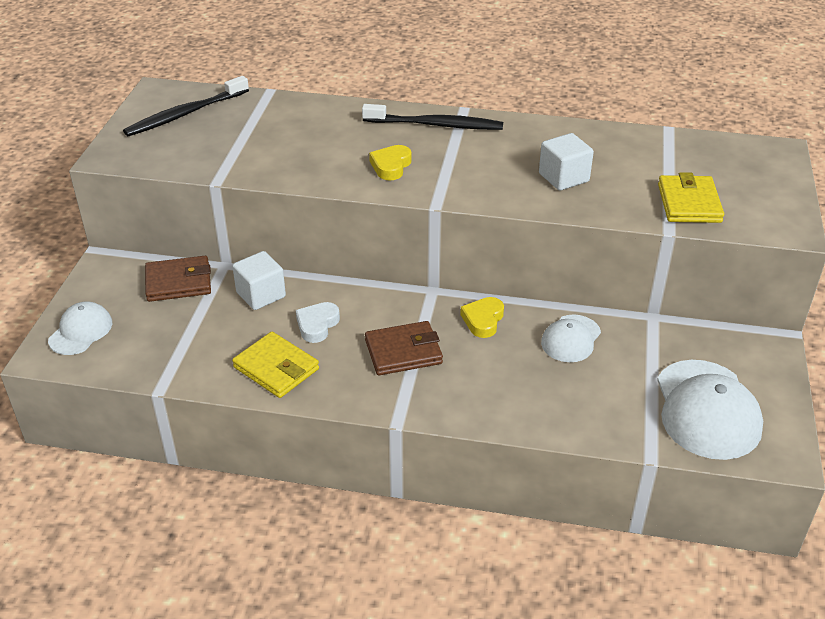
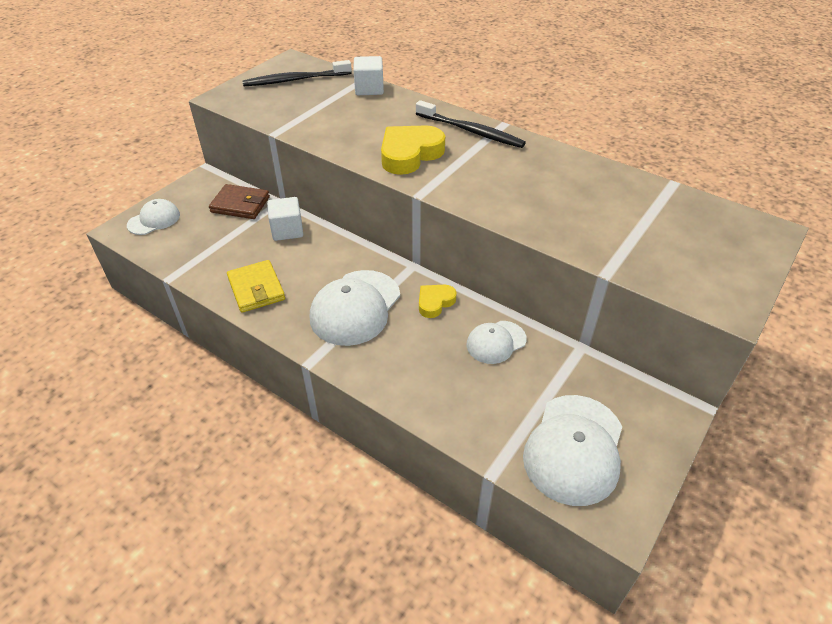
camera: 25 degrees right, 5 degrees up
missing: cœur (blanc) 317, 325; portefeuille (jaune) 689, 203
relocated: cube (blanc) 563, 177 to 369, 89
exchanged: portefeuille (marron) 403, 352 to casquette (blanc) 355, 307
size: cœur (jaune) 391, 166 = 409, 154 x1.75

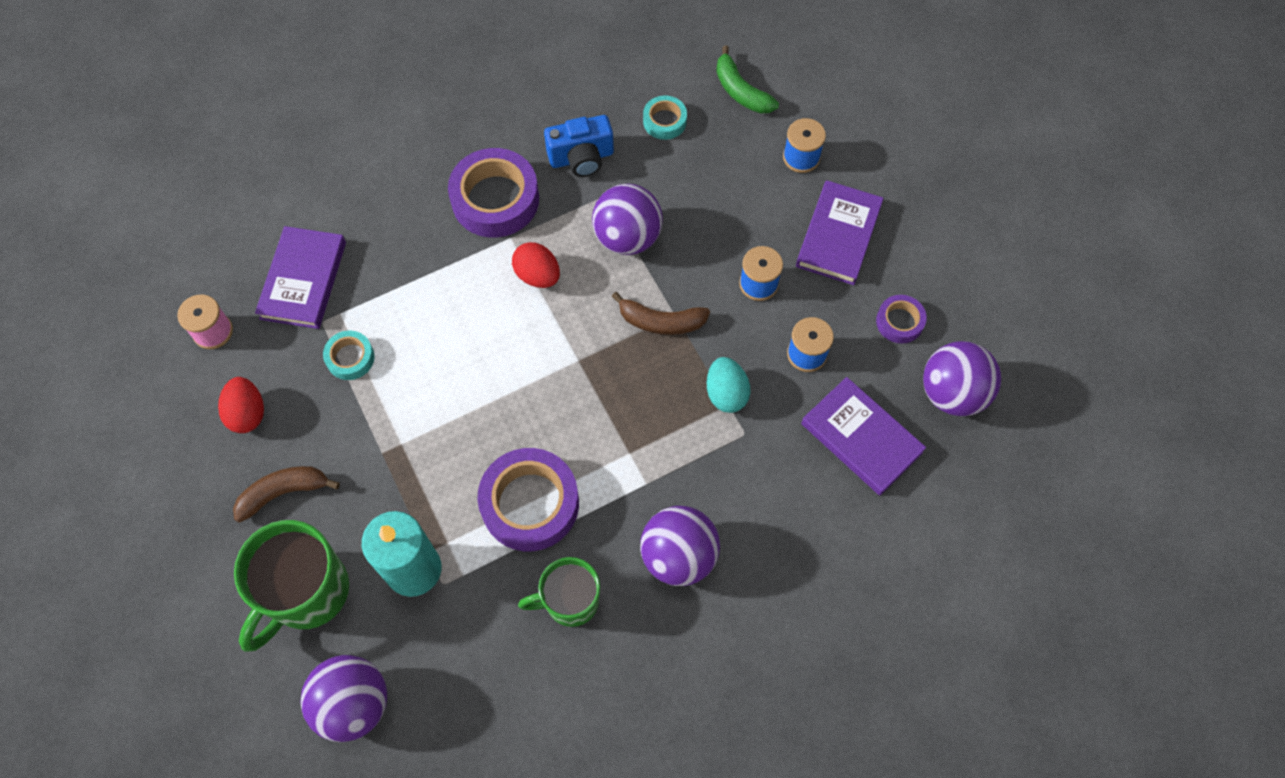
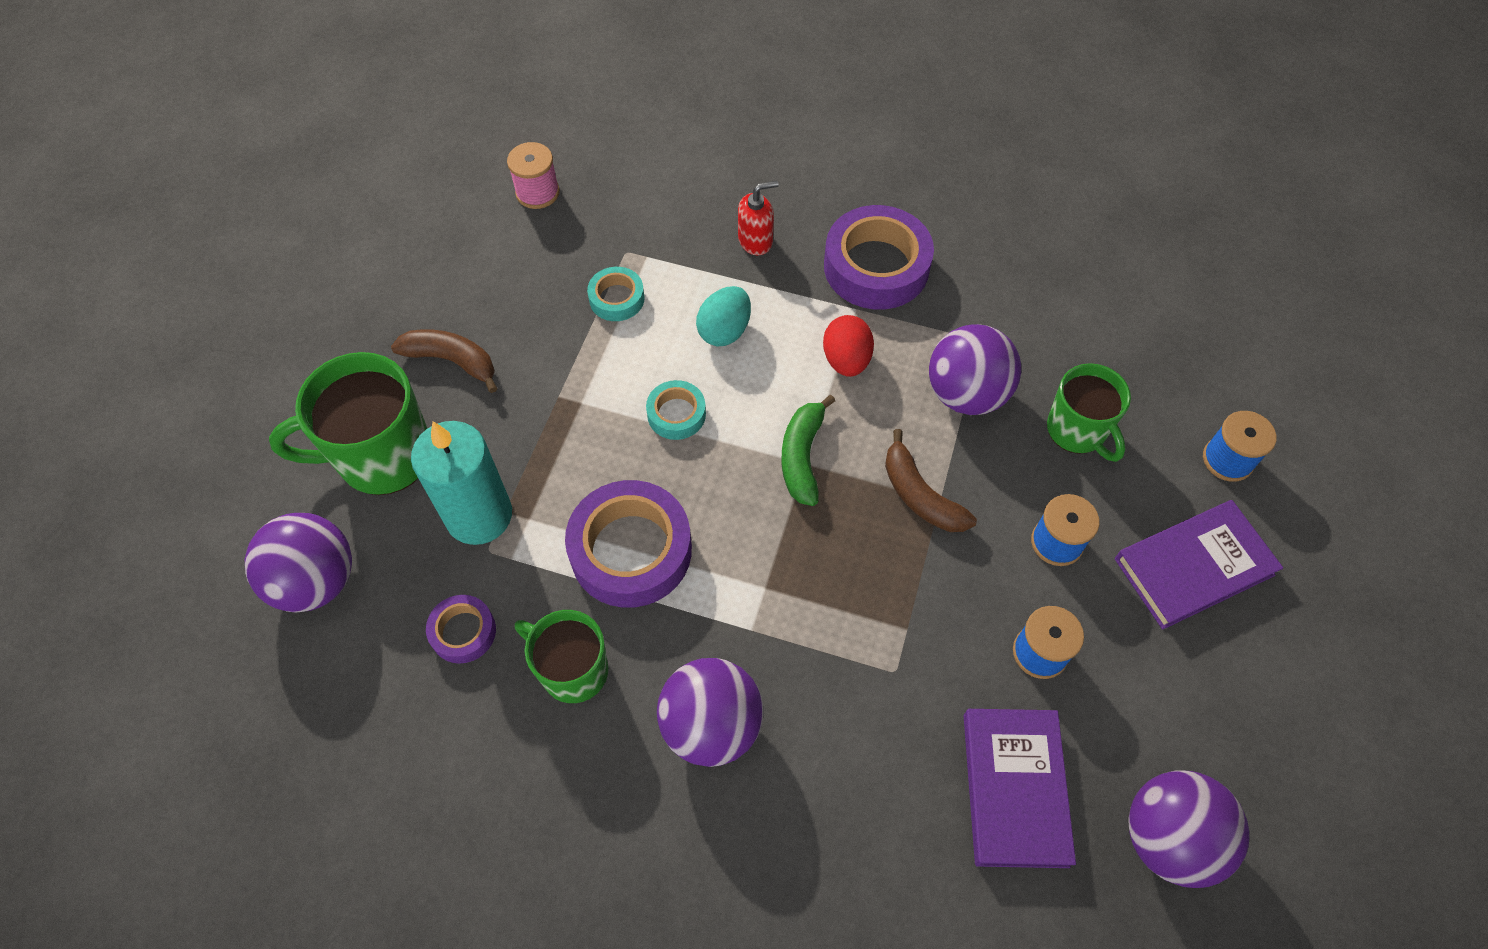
camera: 45 degrees right, 5 degrees down
missing: œuf (rouge) 247, 413; livre (violet) 303, 280; appareil photo (bleu) 581, 158
appeared: distributeur de savon (rouge) 755, 240; tasse (vert) 1077, 431
relocated: ruban adhésif (turquoise) 664, 121 to 676, 414; œuf (turquoise) 726, 393 to 724, 330; banane (vert) 741, 91 to 802, 456; ruban adhésif (violet) 899, 322 to 463, 632

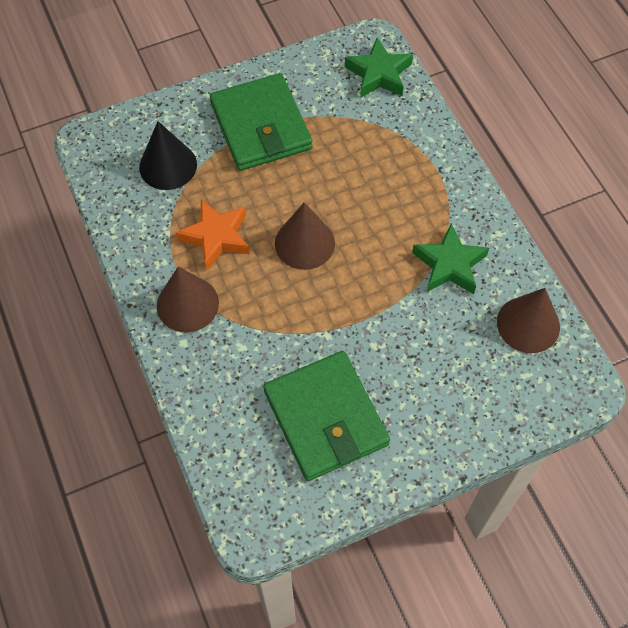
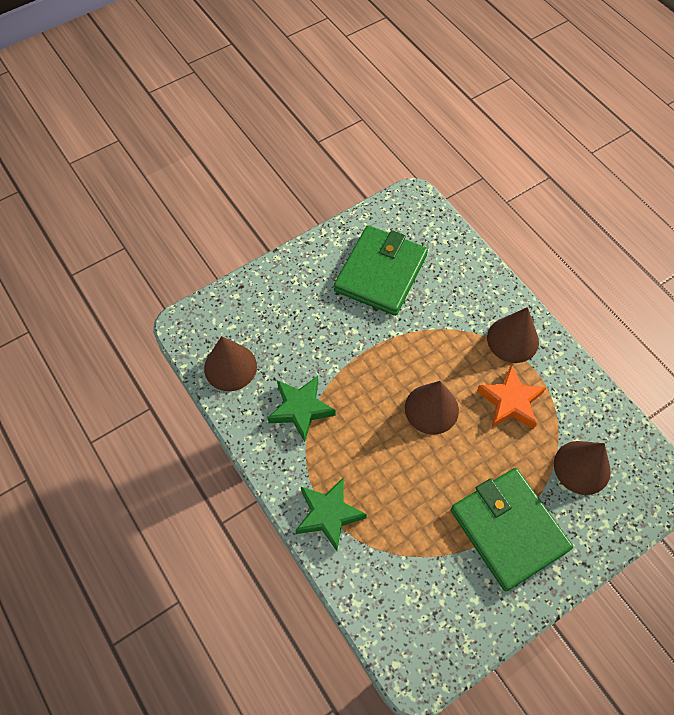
camera: 170 degrees right, 0 degrees up
relocated: étoile (vert) 379, 74 to 328, 515
colour: cône (noir) 168, 165 to cône (marron) 582, 467
spun: portefeuille (vert) 326, 417 = 380, 273 60 degrees clockwise

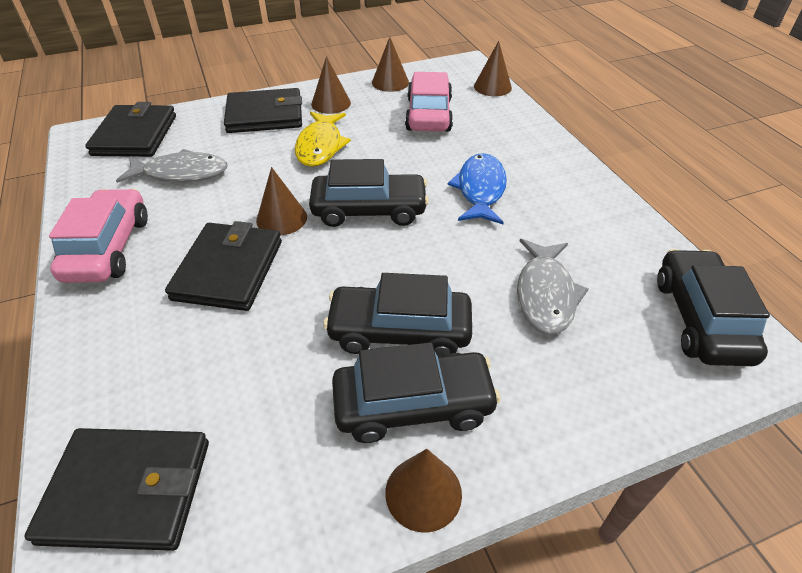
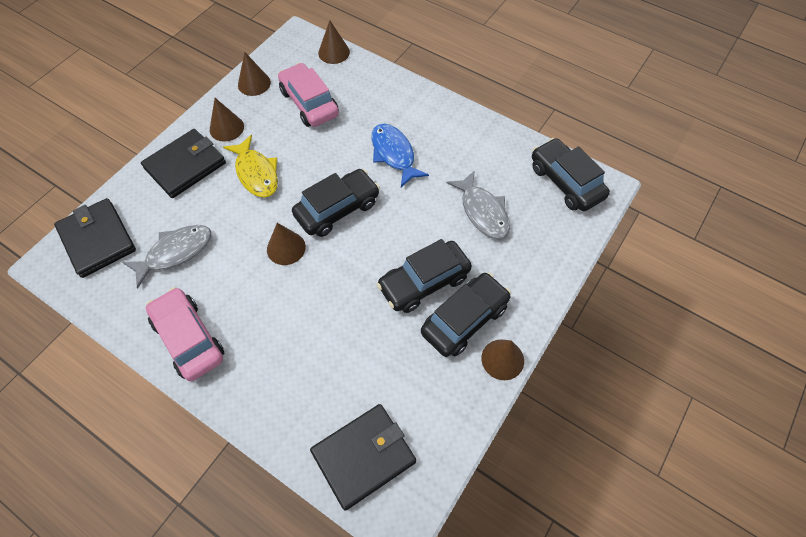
camera: 35 degrees left, 15 degrees up
missing: portefeuille (noir) 228, 270

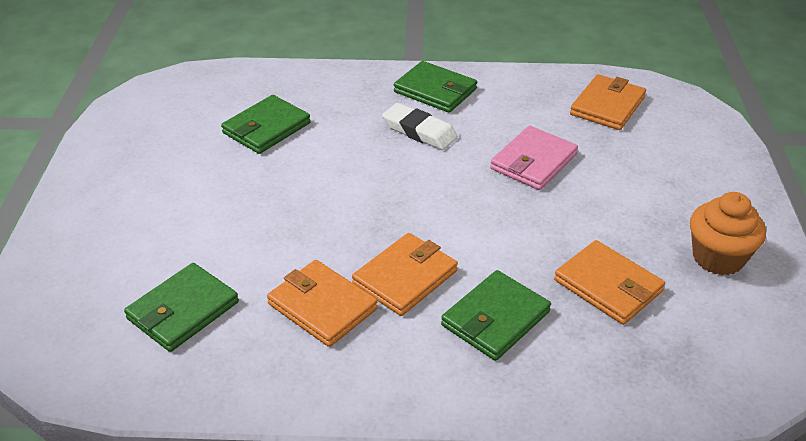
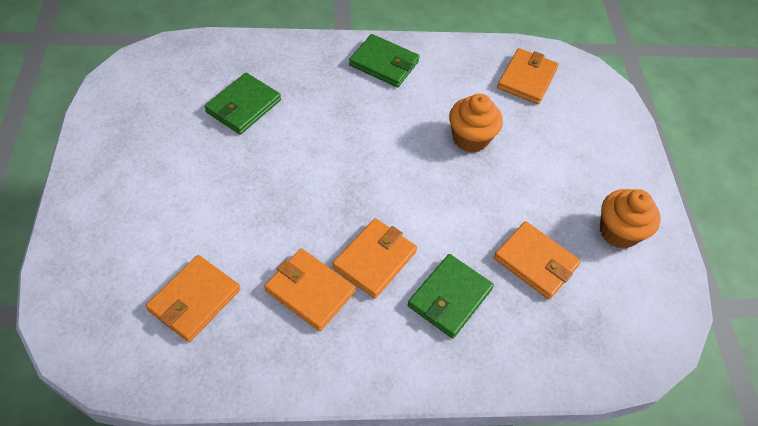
camera: 10 degrees left, 15 degrees up
missing: gomme (blanc) 419, 131
exchanged: portefeuille (rose) 533, 162 to muffin (orange) 470, 138
colour: portefeuille (vert) 183, 310 to portefeuille (orange) 194, 300

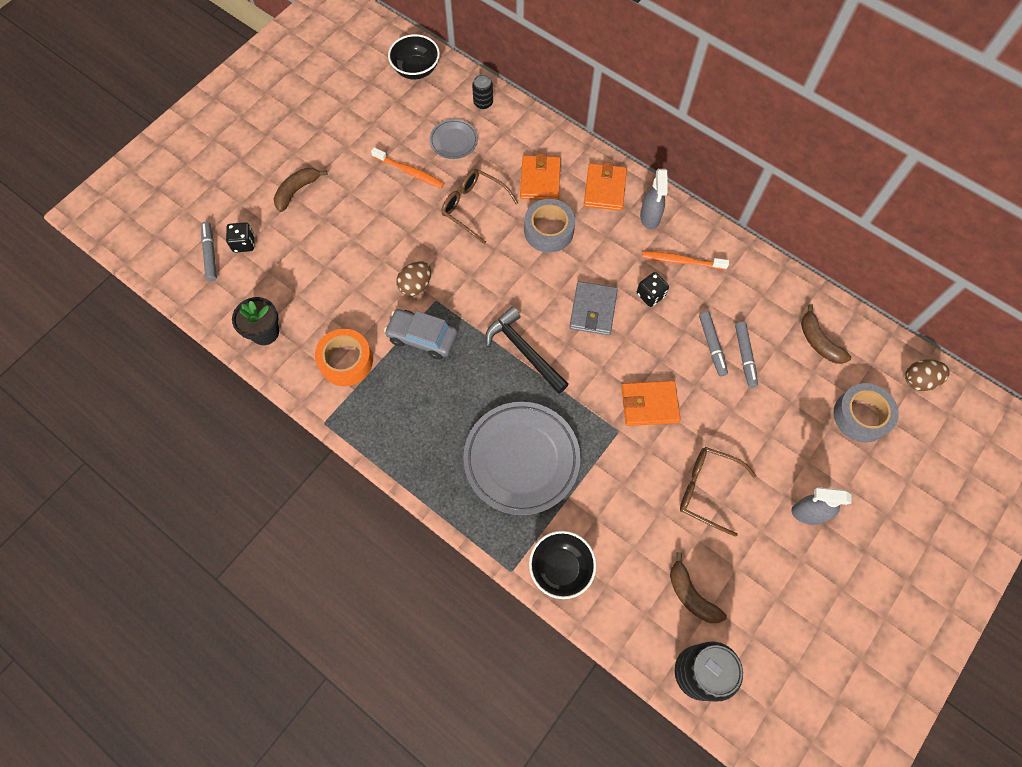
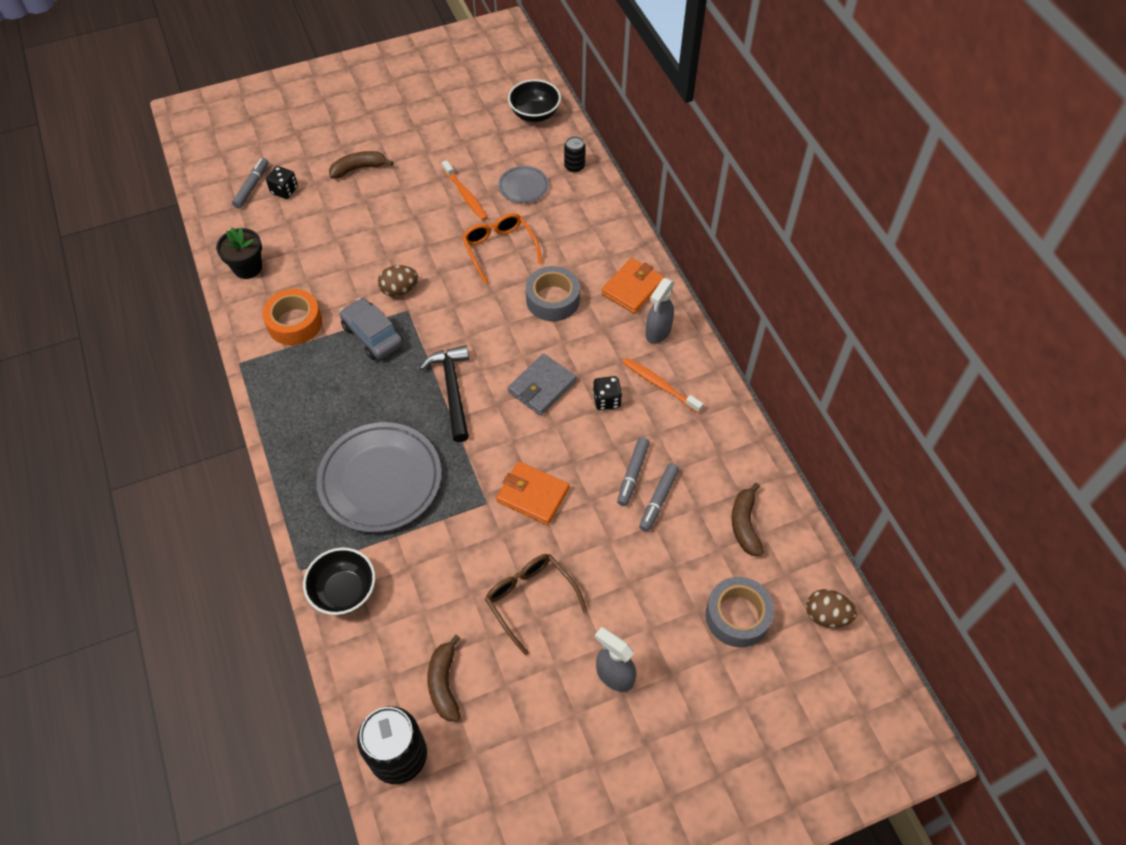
camera: 30 degrees right, 10 degrees down
missing: portefeuille (orange) 540, 180
colour: lunettes (marron) 473, 207 to lunettes (orange) 499, 249

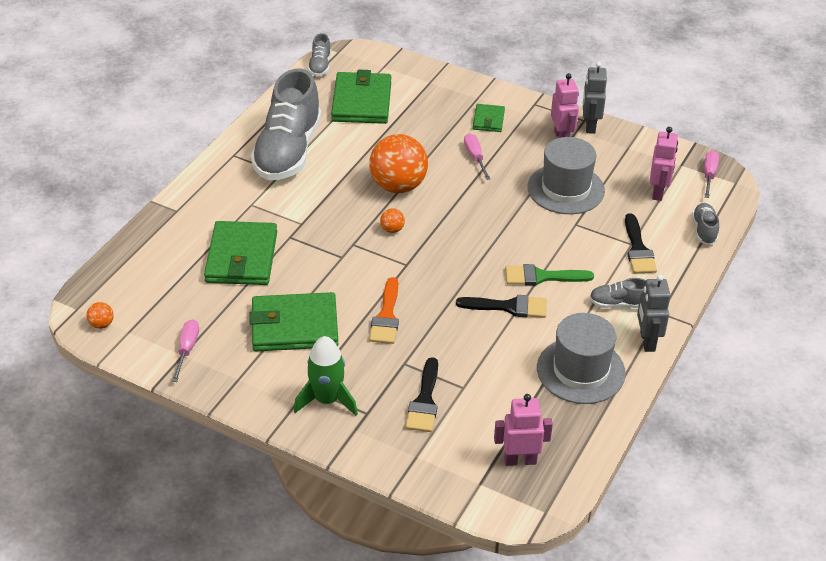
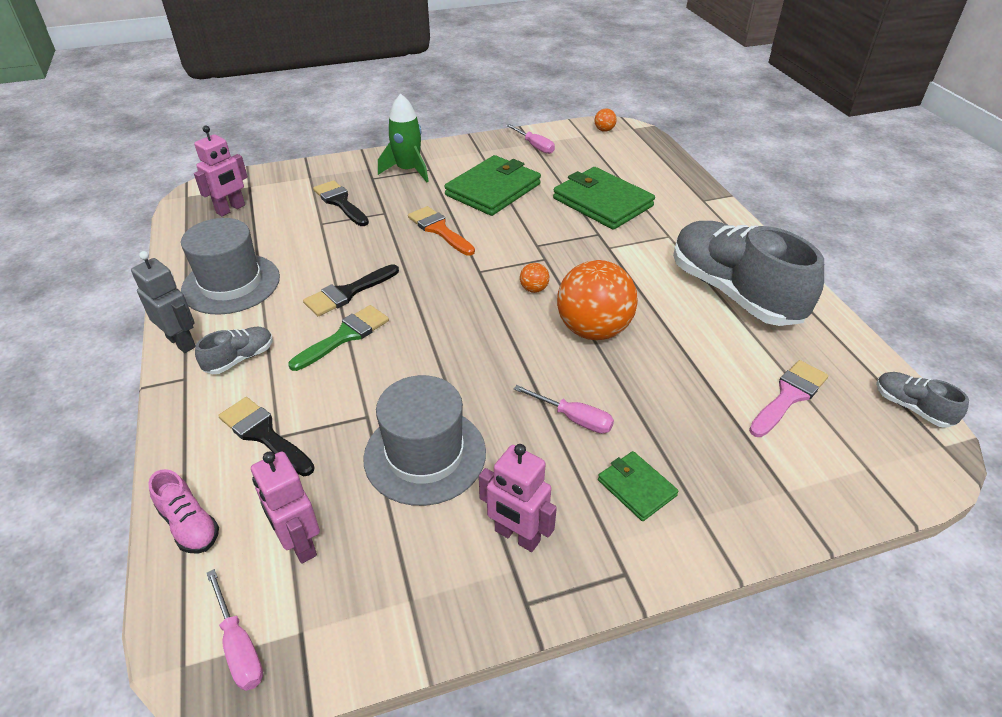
camera: 135 degrees right, 0 degrees up
missing: robot (gris) 590, 126
exchanged: portefeuille (vert) 361, 101 to pinceau (rose) 789, 396
colour: chaussure (gris) 704, 230 to chaussure (rose) 189, 525

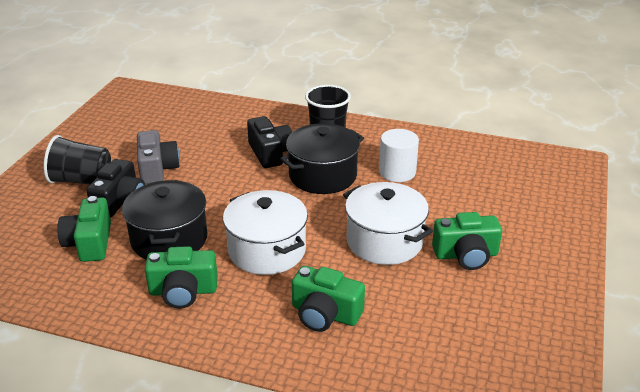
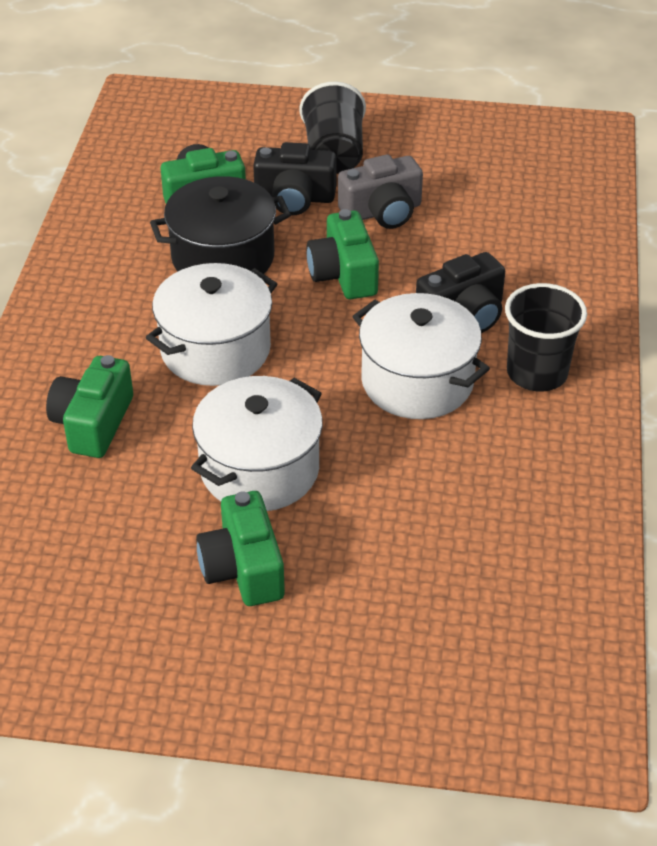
camera: 80 degrees right, 10 degrees up
missing: cylindre (blanc) 397, 172
relocated: appareil photo (vert) 183, 291 to 343, 274
colour: marmite (noir) 322, 176 to marmite (blanc) 417, 381

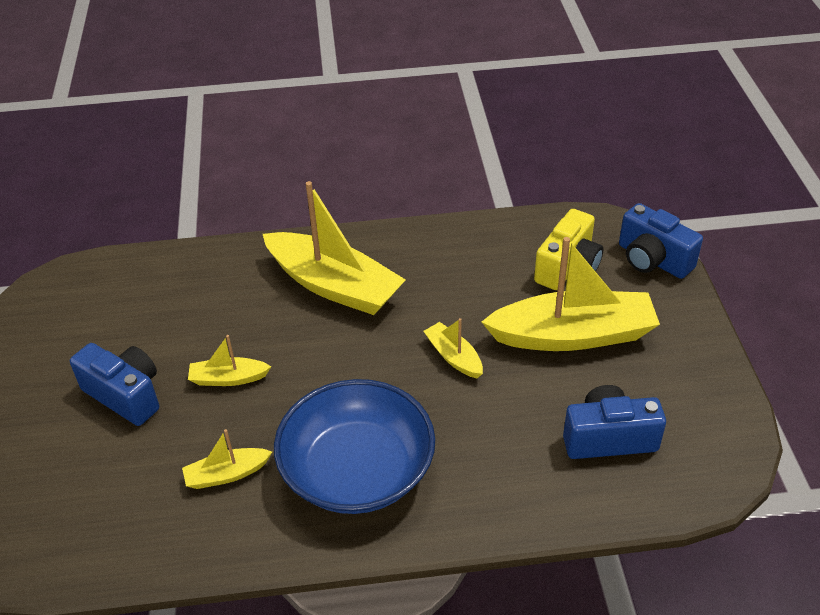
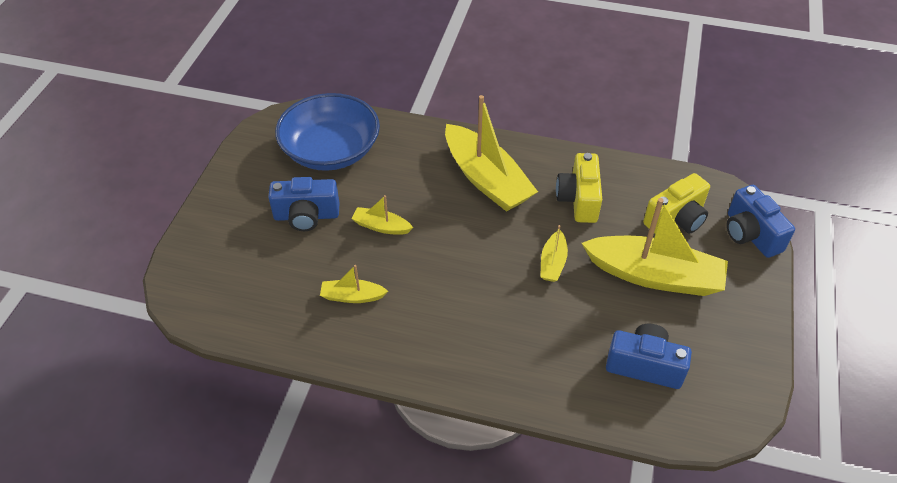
camera: 20 degrees right, 5 degrees up
appeared: appareil photo (jaune) 579, 199
relocated: bol (bleu) 357, 470 to 331, 150
spun: appareil photo (bleu) 125, 395 = 306, 216 120 degrees clockwise; bateau (jaune) 454, 356 = 553, 263 150 degrees counterclockwise

